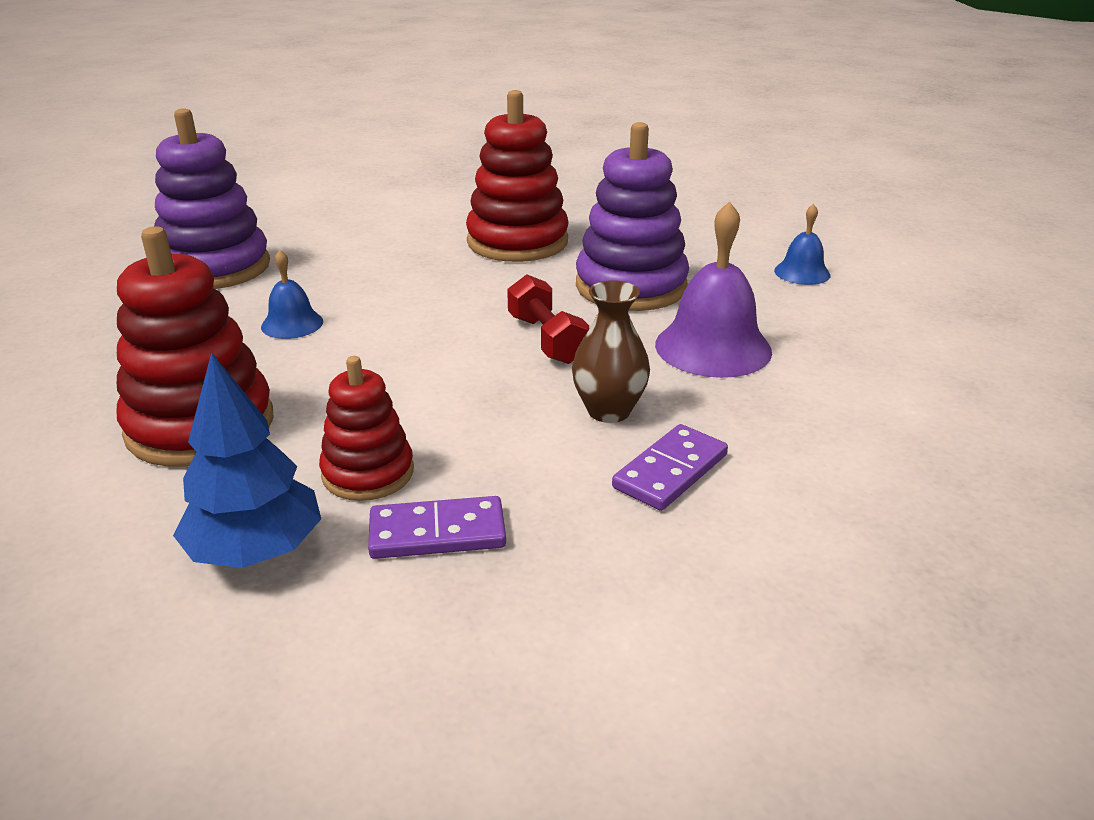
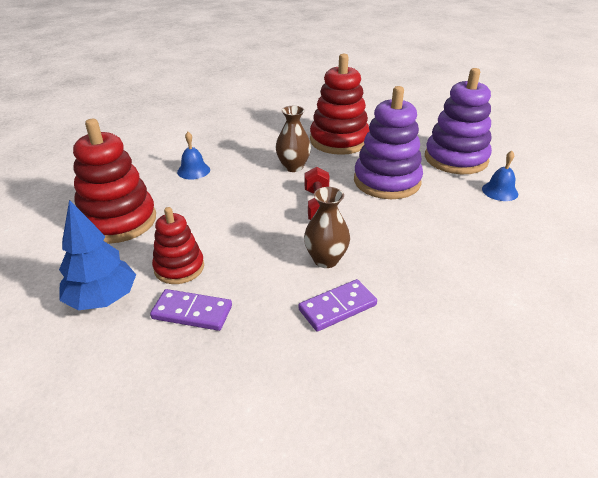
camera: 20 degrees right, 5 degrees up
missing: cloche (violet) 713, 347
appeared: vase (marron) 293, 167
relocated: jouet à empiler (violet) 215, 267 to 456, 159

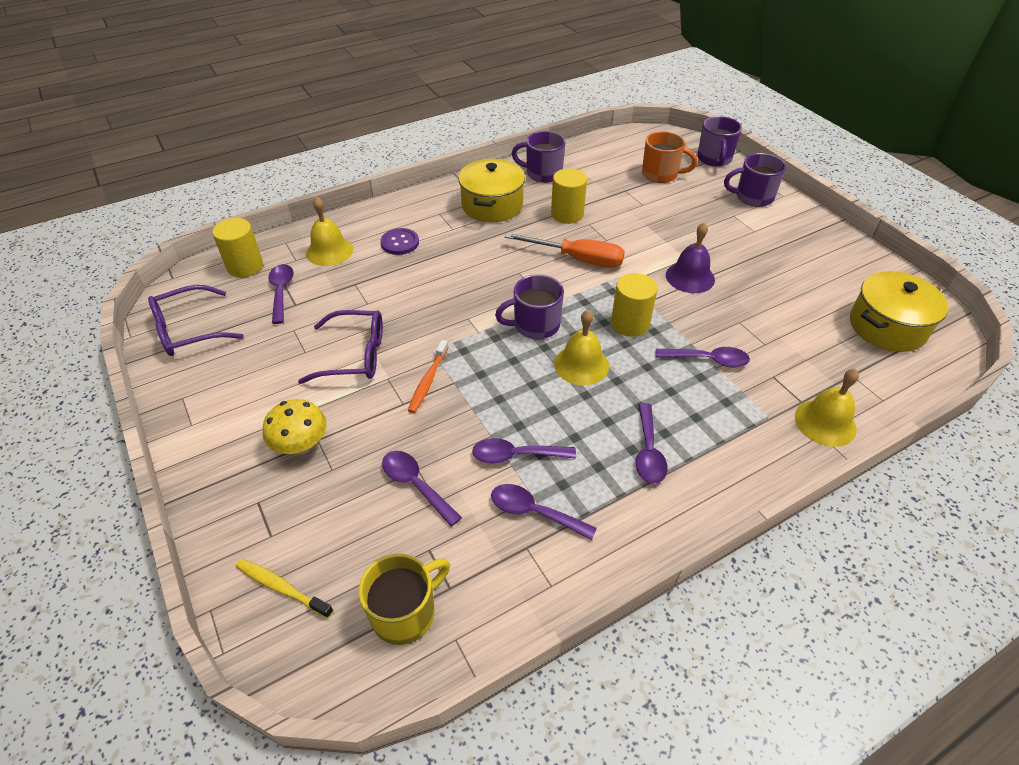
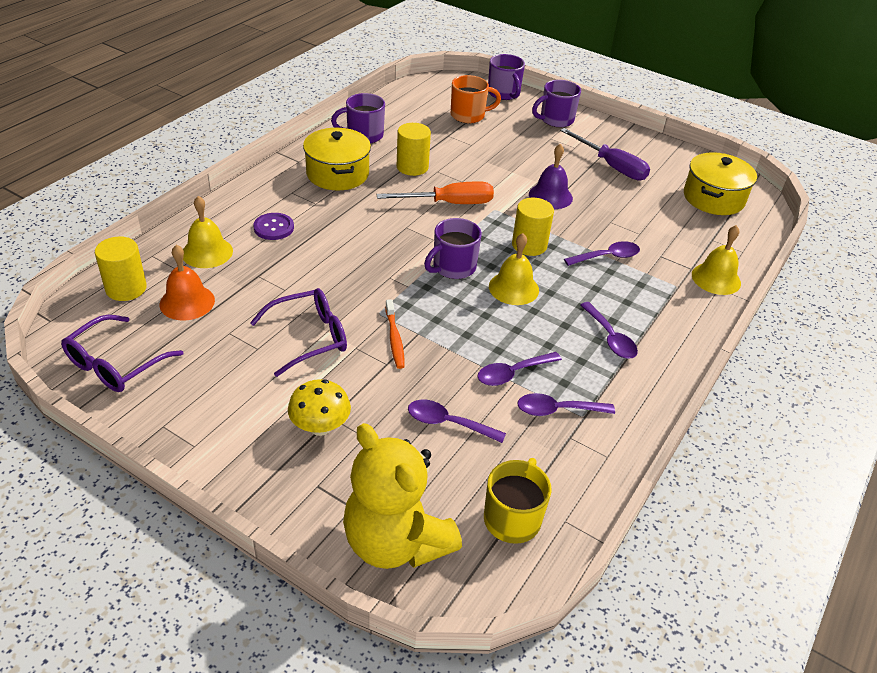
camera: 30 degrees left, 5 degrees down
appeared: tournevis (violet) 611, 166
exchanged: brosse à dents (jaune) 282, 588 to ours en peluche (jaune) 396, 541; cuillère (violet) 281, 292 to cloche (orange) 187, 302

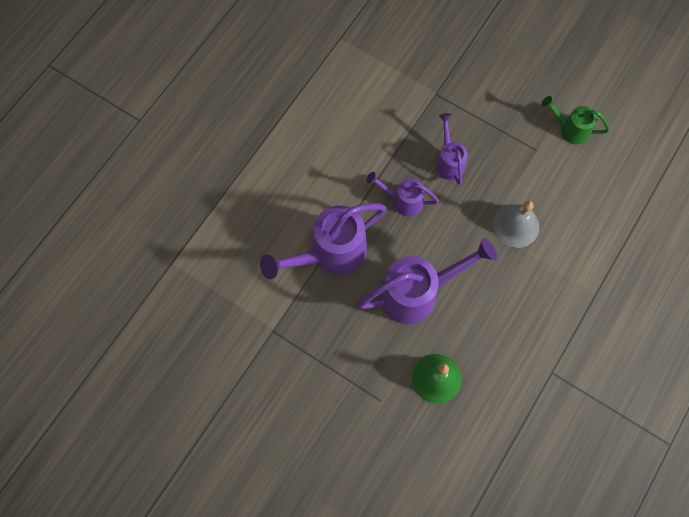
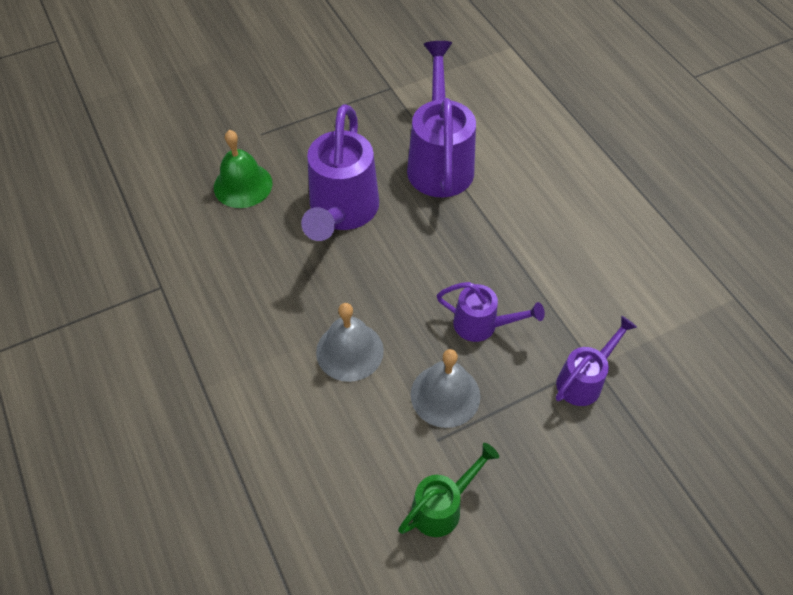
camera: 120 degrees right, 15 degrees down
appeared: cloche (gris) 445, 395
relocated: arrosoir (violet) 403, 201 to 584, 380

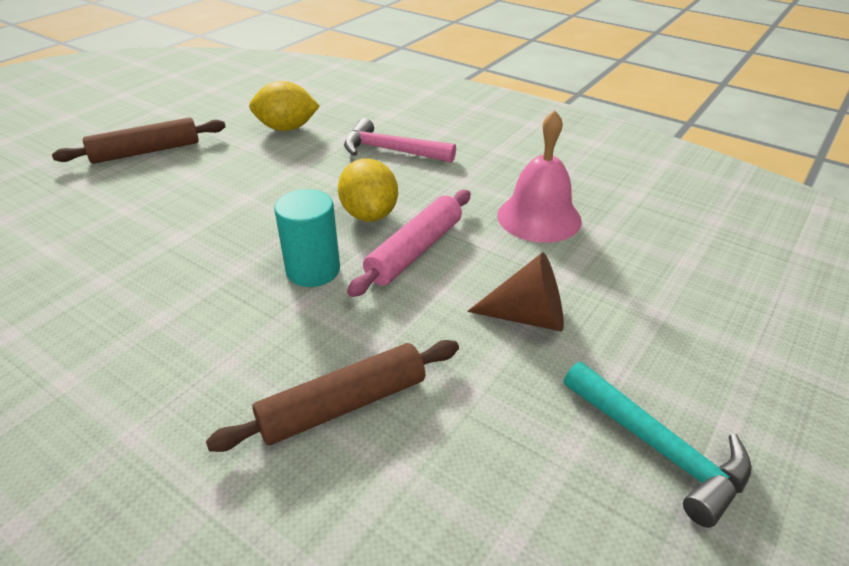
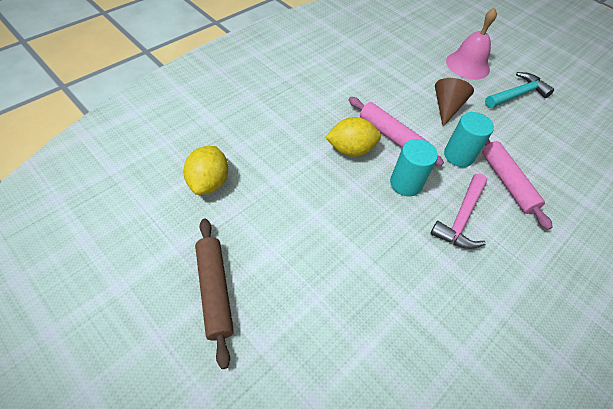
camera: 85 degrees left, 15 degrees up
appeared: cylindre (turquoise) 458, 155
relocated: marteau (rose) 391, 151 to 461, 218; cloche (rose) 539, 217 to 467, 65
colour: rouleau à pâtisserie (marron) 343, 405 to rouleau à pâtisserie (rose) 507, 182

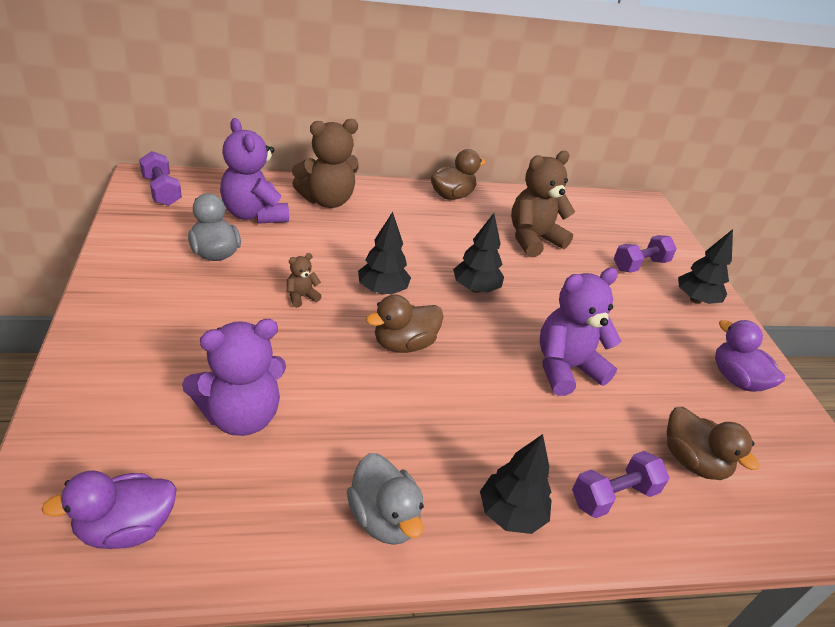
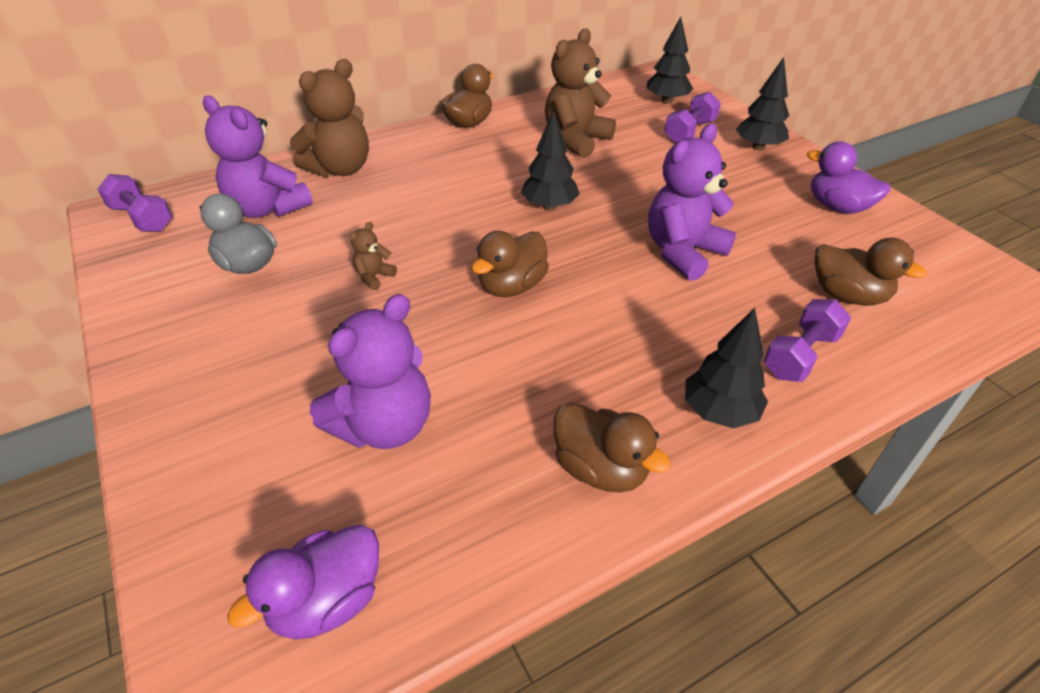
camera: 15 degrees left, 5 degrees up
relocated: arbre (noir) 382, 290 to 666, 101
colour: canard (gris) 383, 518 to canard (marron) 600, 468

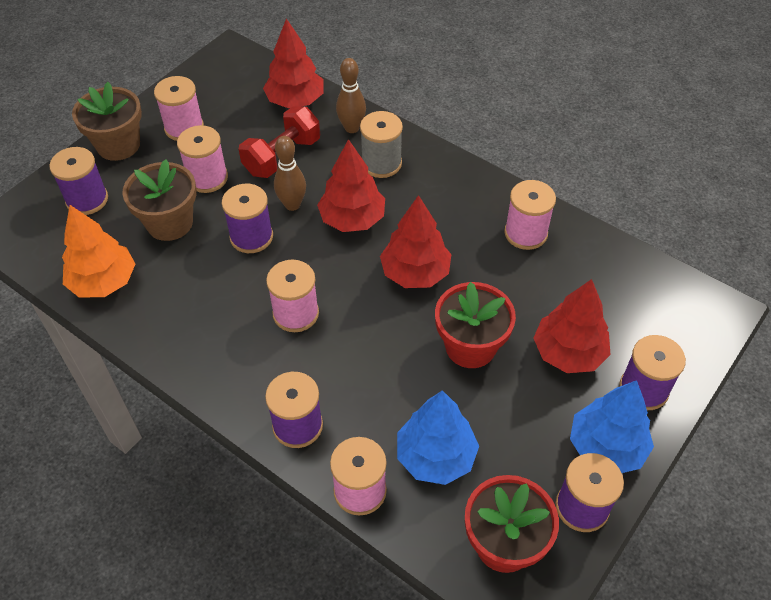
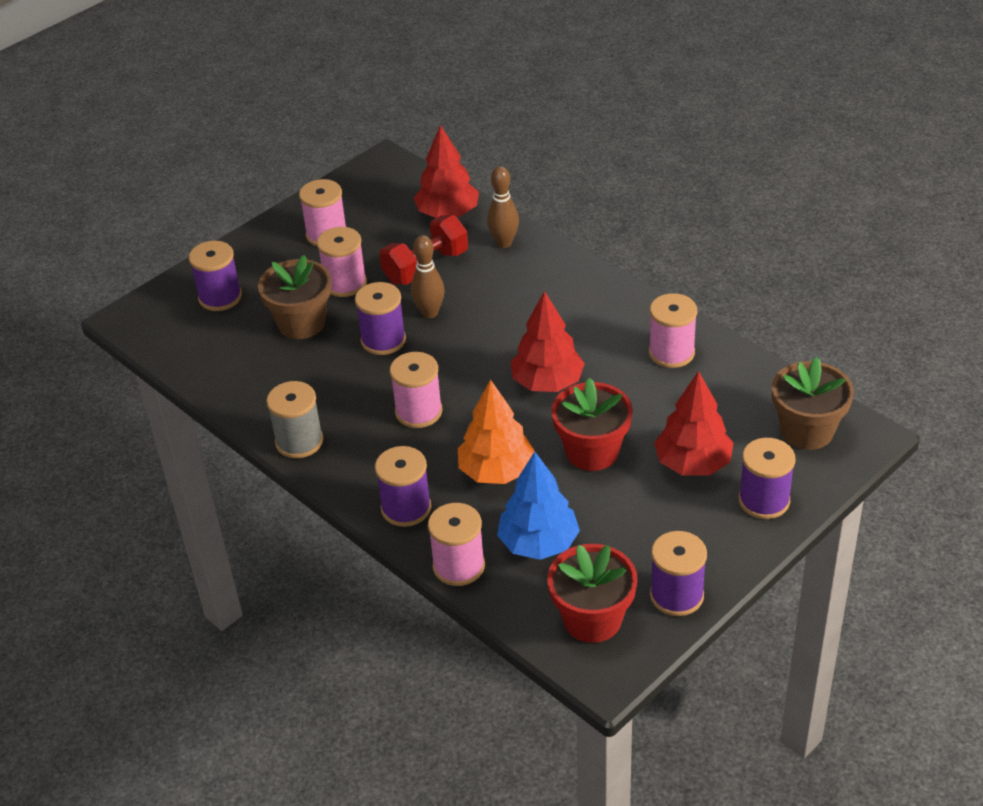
camera: 10 degrees right, 10 degrees down
missing: arbre (rouge) 352, 219; arbre (bleu) 606, 447
relocated: arbre (orange) 104, 282 to 496, 471; pot de fleurs (marron) 118, 145 to 807, 431; bobine (gris) 381, 163 to 299, 441

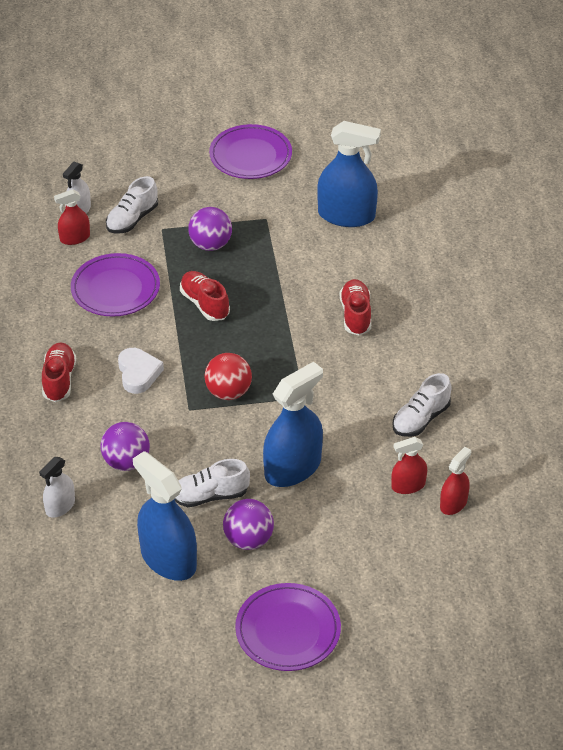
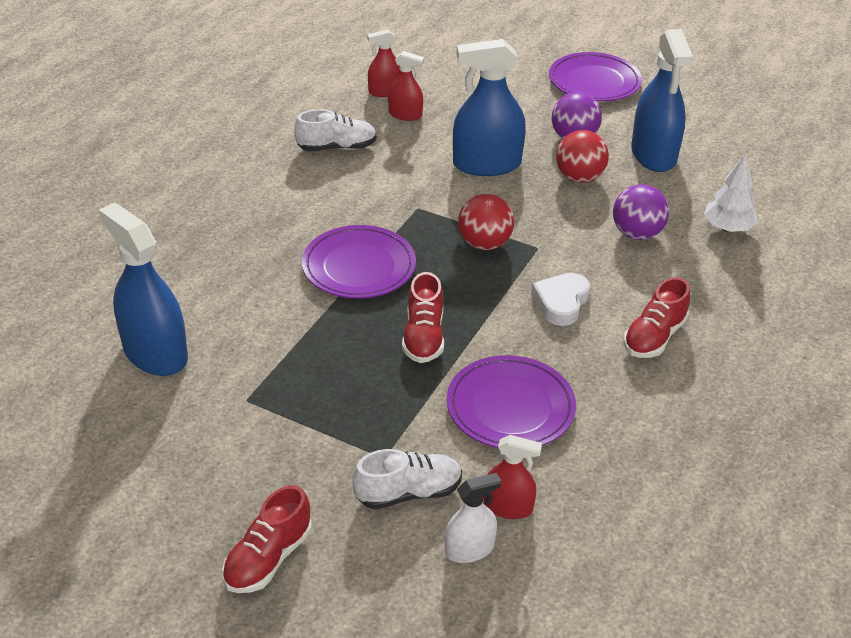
camera: 145 degrees left, 5 degrees down
missing: balle (violet) 210, 244
relocated: assiette (violet) 250, 156 to 359, 267; chaussure (rouge) 355, 315 to 268, 558
exchanged: vaporisateur (blanc) 60, 506 to arbre (blanc) 727, 228; chaussure (blanc) 210, 496 to balle (rouge) 579, 177

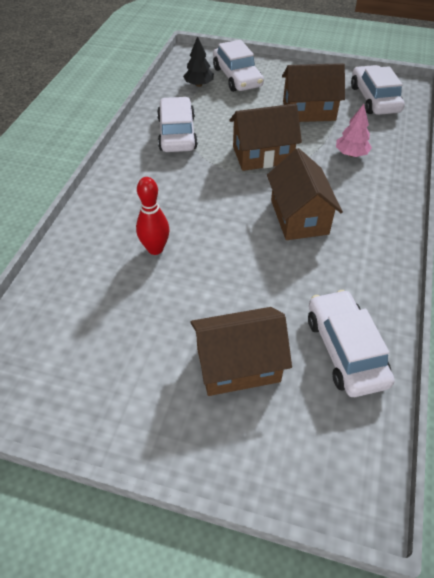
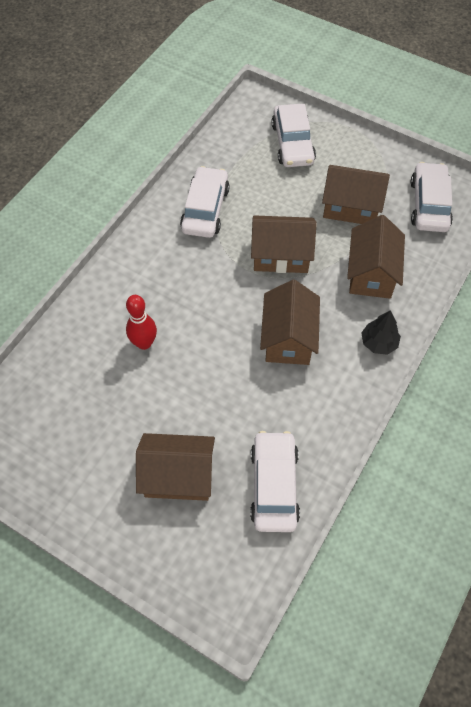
camera: 15 degrees right, 10 degrees up
relocated: arbre (noir) 199, 84 to 378, 343
exchanged: arbre (rose) 351, 154 to maison (marron) 371, 273

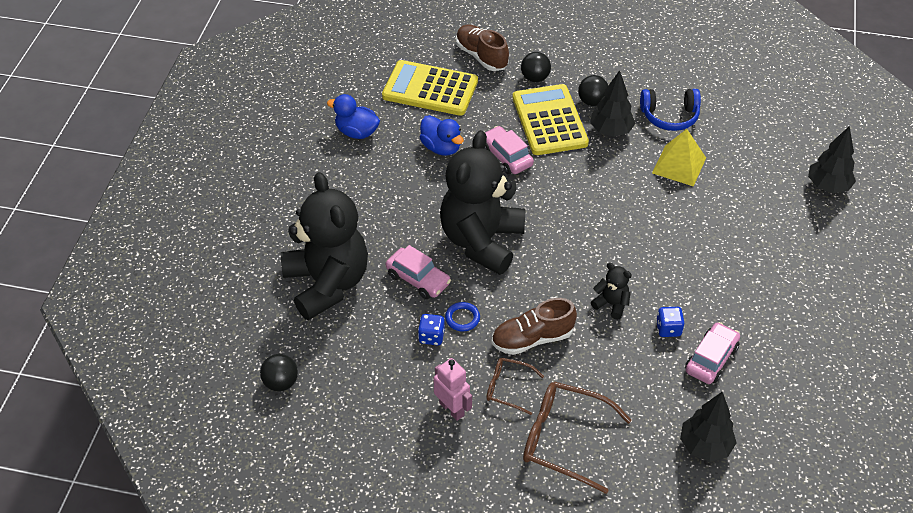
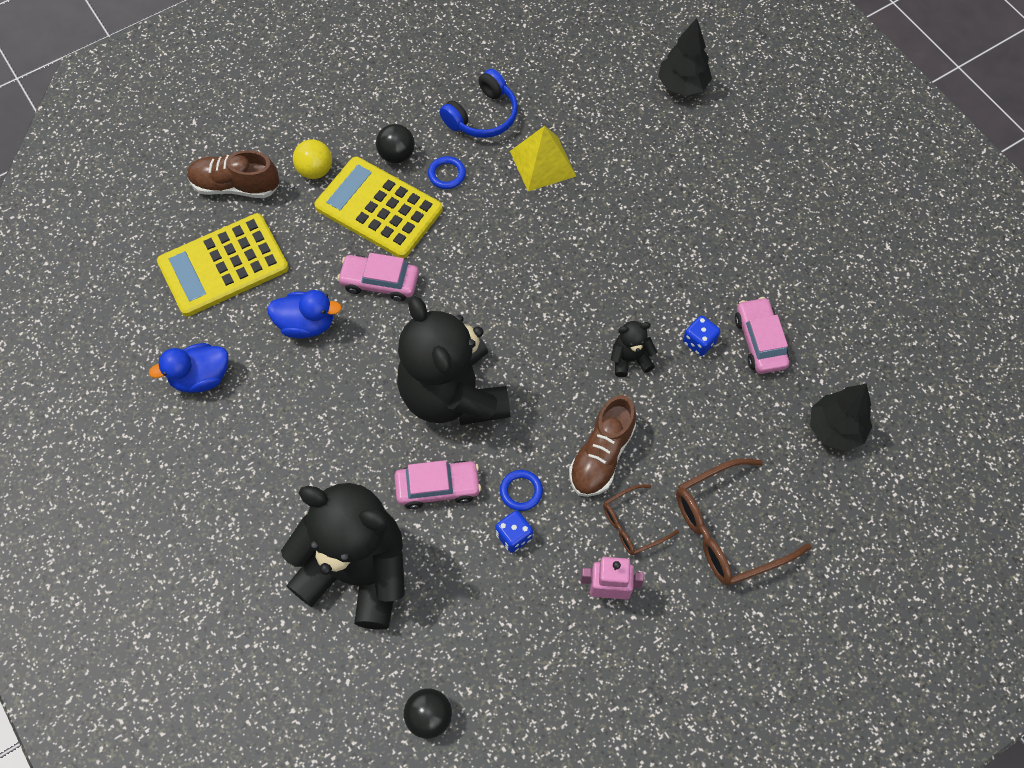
camera: 45 degrees left, 15 degrees up
exchanged: arbre (noir) 611, 131 to anneau (bleu) 447, 174
colour: balle (noir) 535, 78 to balle (jaune) 315, 170

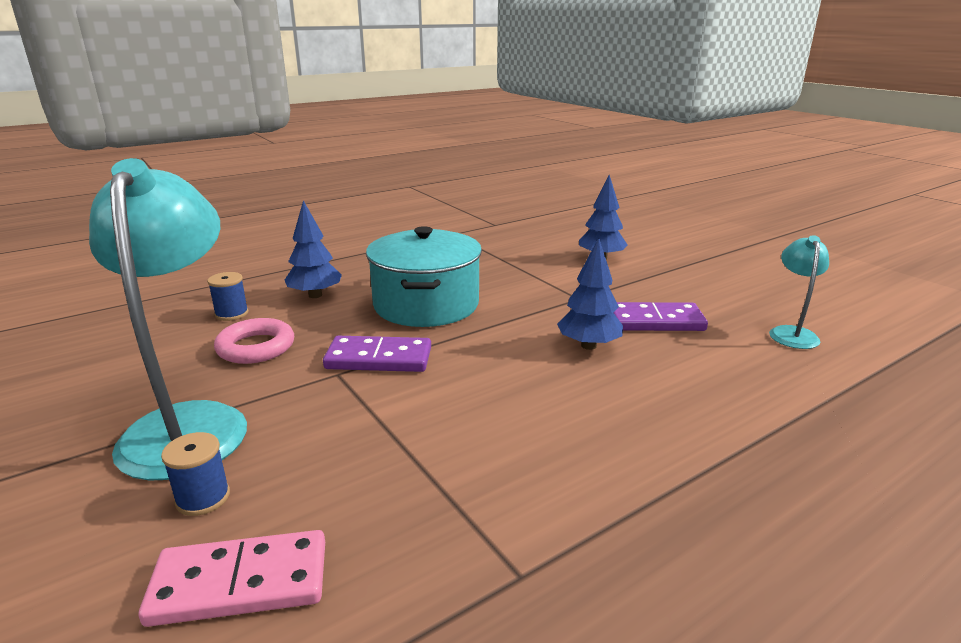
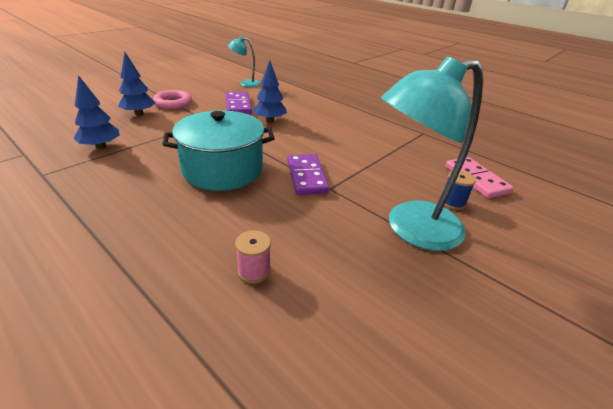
camera: 105 degrees left, 10 degrees up
relocated: anneau (rose) 256, 347 to 173, 103; arbre (bleu) 315, 295 to 101, 147
colour: bobine (bleu) 231, 314 to bobine (rose) 254, 271

